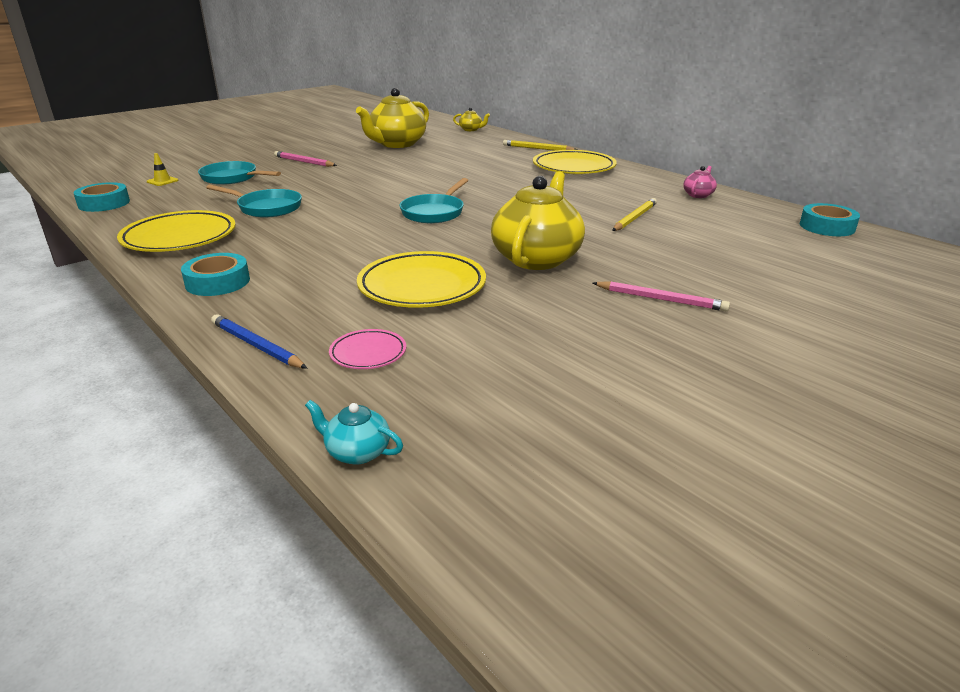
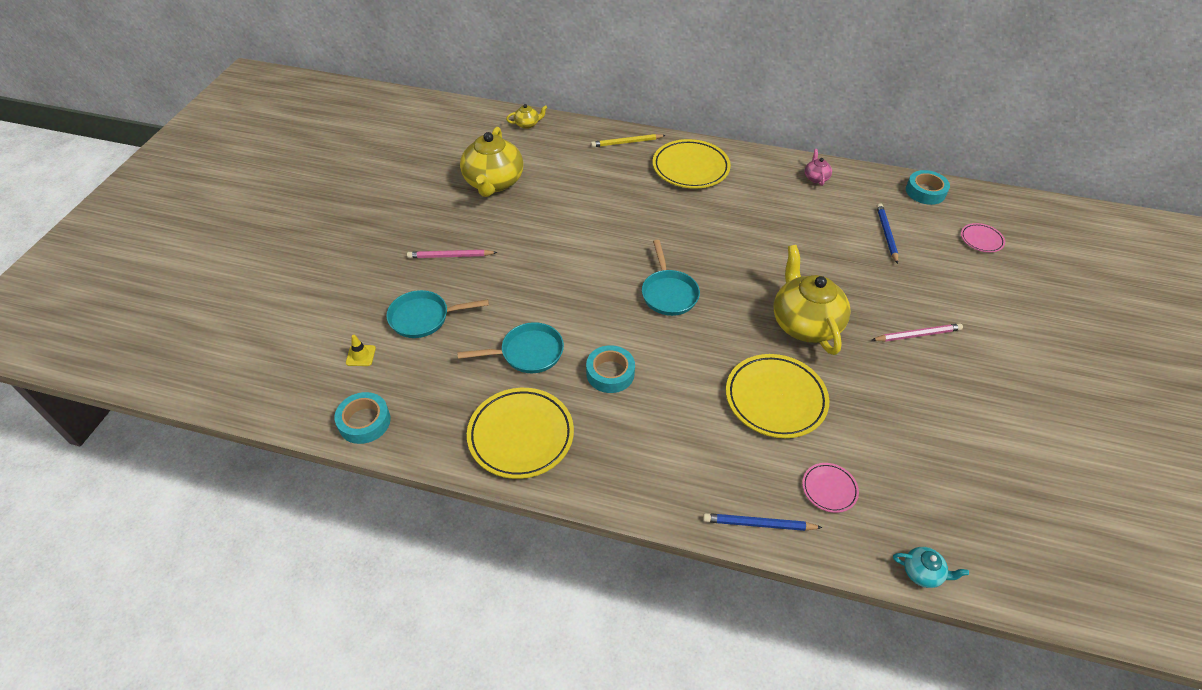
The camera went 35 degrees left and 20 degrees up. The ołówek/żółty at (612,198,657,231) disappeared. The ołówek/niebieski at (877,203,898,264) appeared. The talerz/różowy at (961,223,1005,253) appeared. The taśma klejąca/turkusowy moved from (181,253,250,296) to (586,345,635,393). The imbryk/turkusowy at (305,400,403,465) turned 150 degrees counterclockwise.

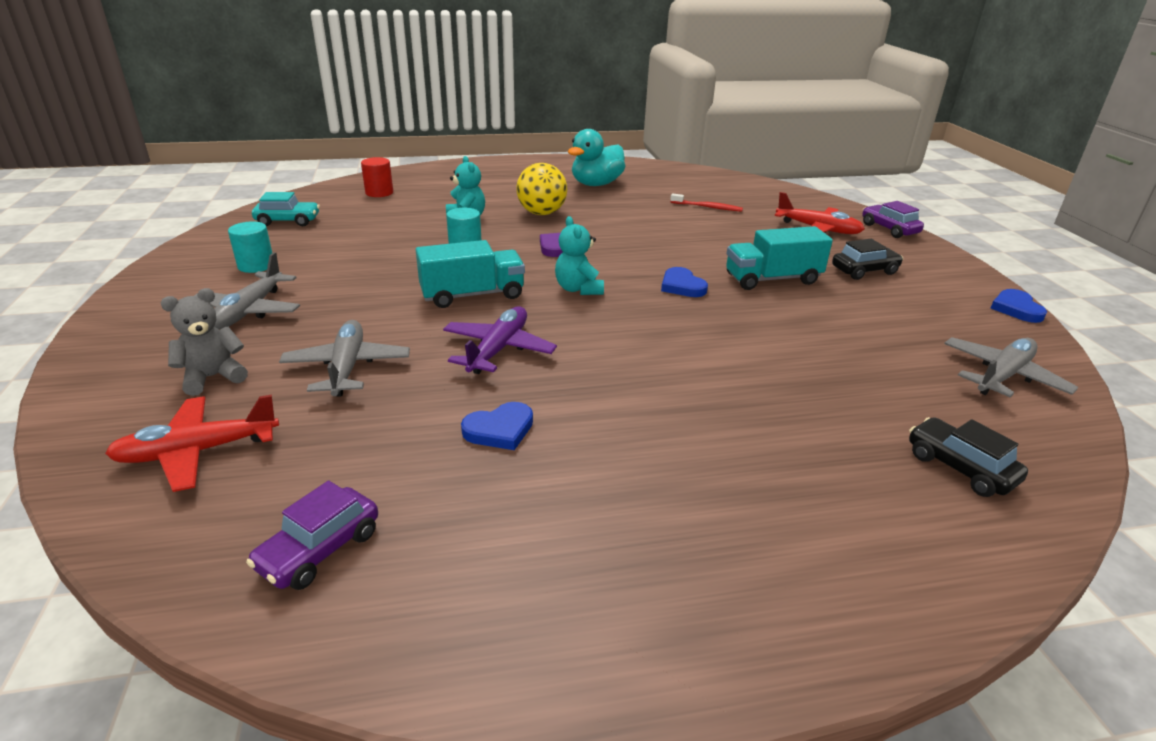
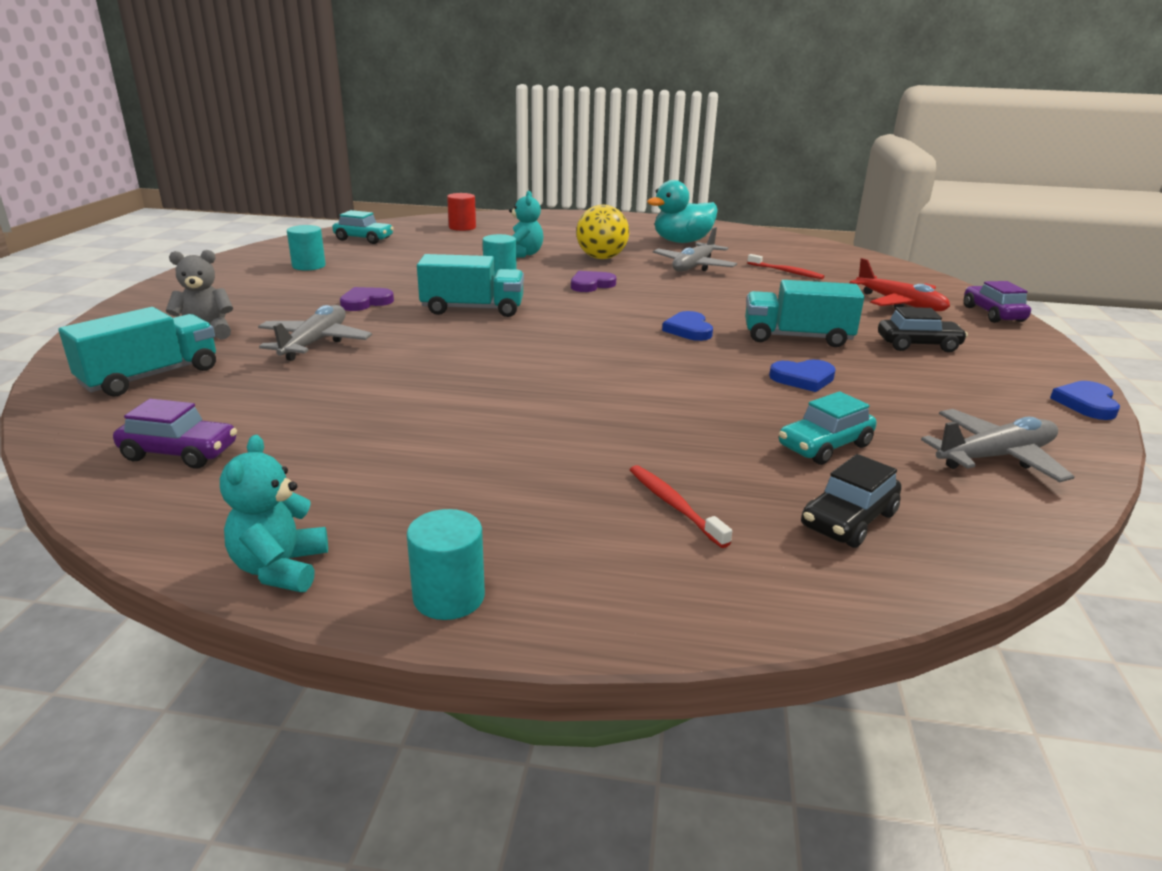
The camera went 20 degrees right and 5 degrees down. The samolot/fioletowy at (443,307,557,374) disappeared. The serce/fioletowy at (340,287,394,311) appeared. The walec/turkusowy at (407,509,485,620) appeared. The szczoteczka do zębów/czerwony at (630,465,732,548) appeared. The samochód/turkusowy at (779,391,876,465) appeared. The samolot/szary moved from (194,252,300,329) to (653,227,737,272). The serce/niebieski moved from (461,402,533,450) to (769,359,836,392). The miś/turkusowy moved from (555,216,604,295) to (220,435,328,592). The samolot/czerwony at (105,394,279,492) was replaced by the ciężarówka/turkusowy at (59,307,216,397). The samochód/fioletowy at (246,480,378,590) turned 135 degrees counterclockwise. The samochód/czarny at (909,417,1028,497) turned 120 degrees counterclockwise.

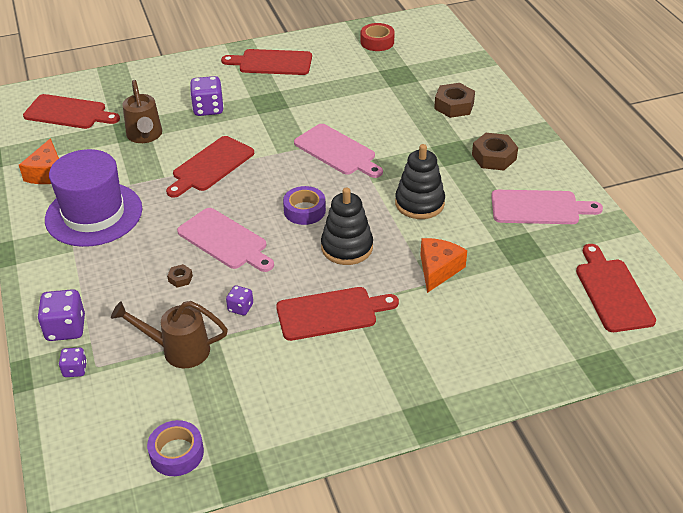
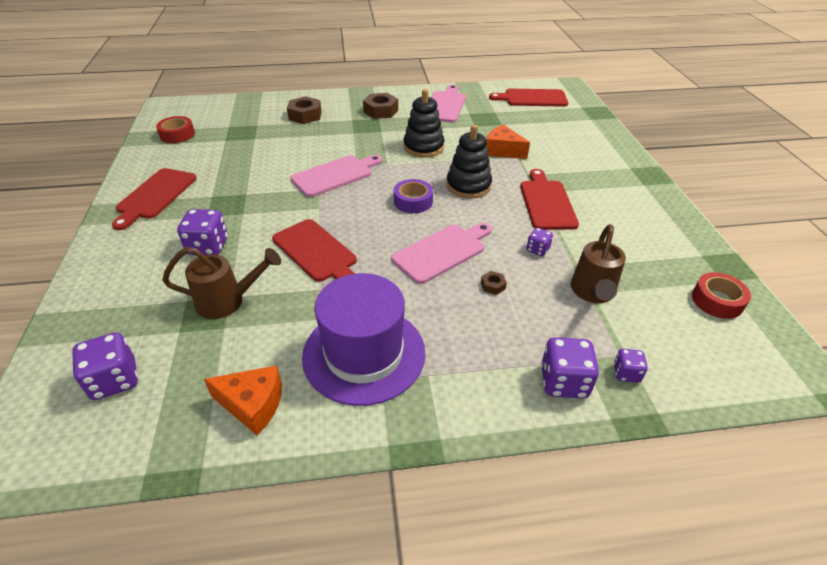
The camera went 80 degrees left and 0 degrees up. The deska do krojenia/czerwony at (23,94,120,129) was replaced by the kostka do gry/fioletowy at (72,332,138,400). The taśma klejąca/fioletowy at (147,420,204,476) became the taśma klejąca/czerwony at (692,272,751,319).

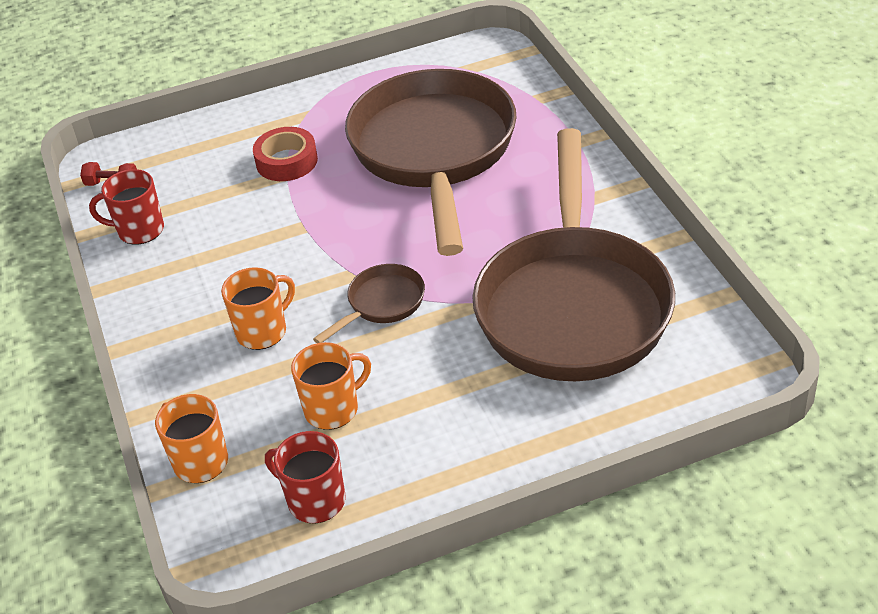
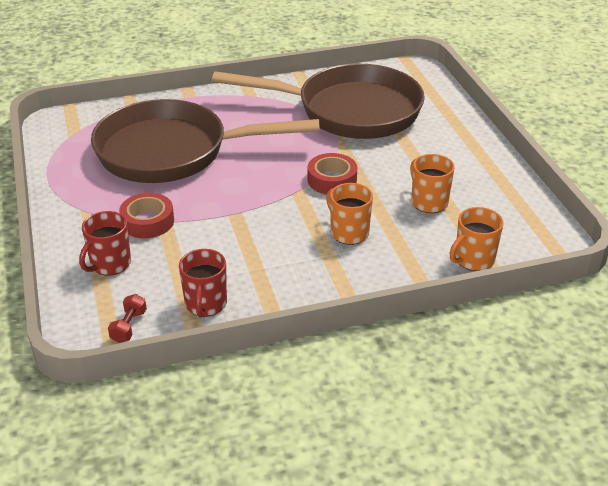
The camera went 90 degrees left and 5 degrees down. The kubek/czerwony moved from (265,431,345,524) to (79,211,131,276). The patelnia/brązowy at (313,264,425,343) was replaced by the taśma klejąca/czerwony at (307,153,357,194).

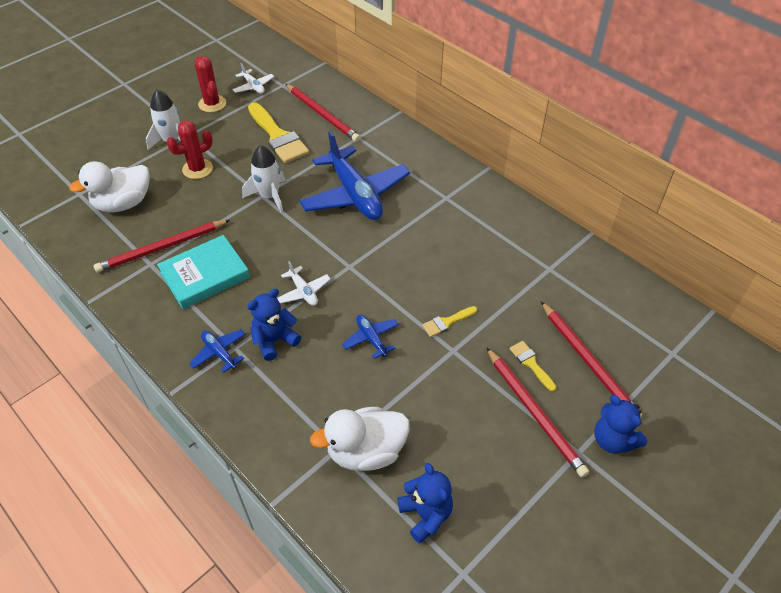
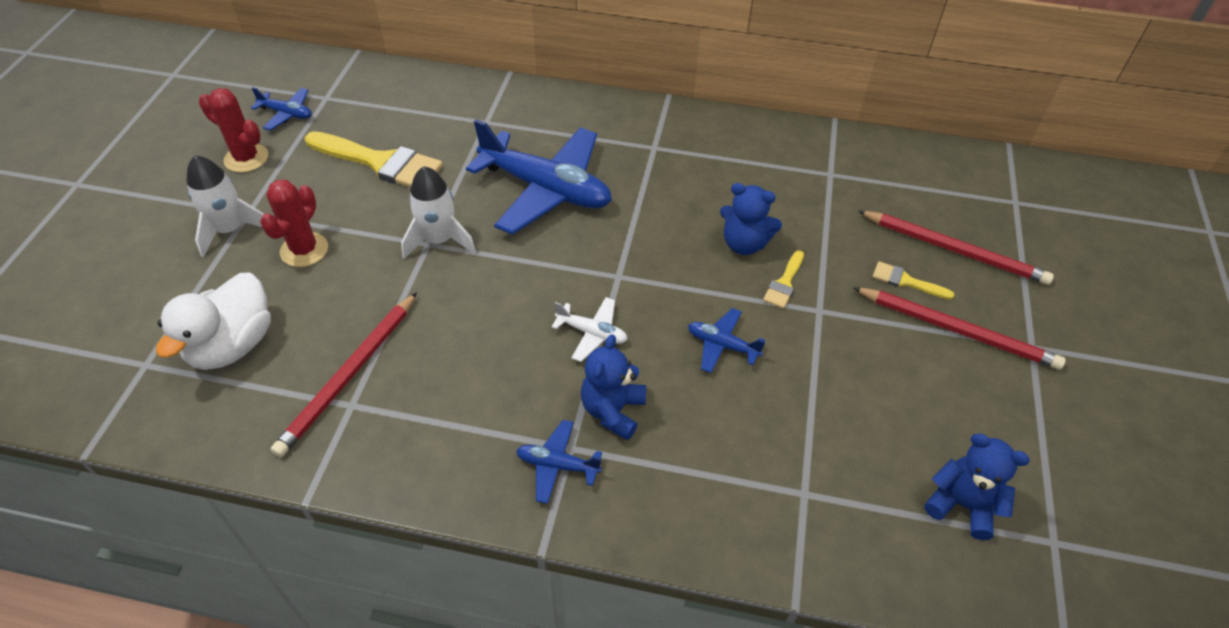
The camera went 35 degrees left and 0 degrees up. The książka/turkusowy at (157,235,250,309) disappeared. The ołówek/czerwony at (286,84,360,142) disappeared. The kaczka/biały at (310,407,410,471) disappeared. The miś/niebieski moved from (594,395,647,453) to (720,183,782,255). The samolot/biały at (232,63,274,94) became the samolot/niebieski at (251,87,312,131).

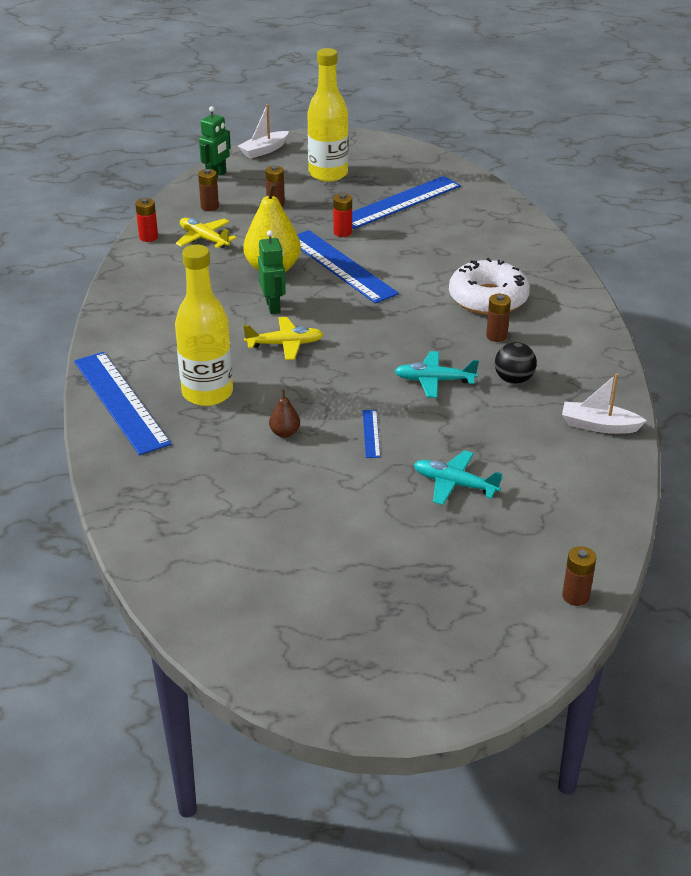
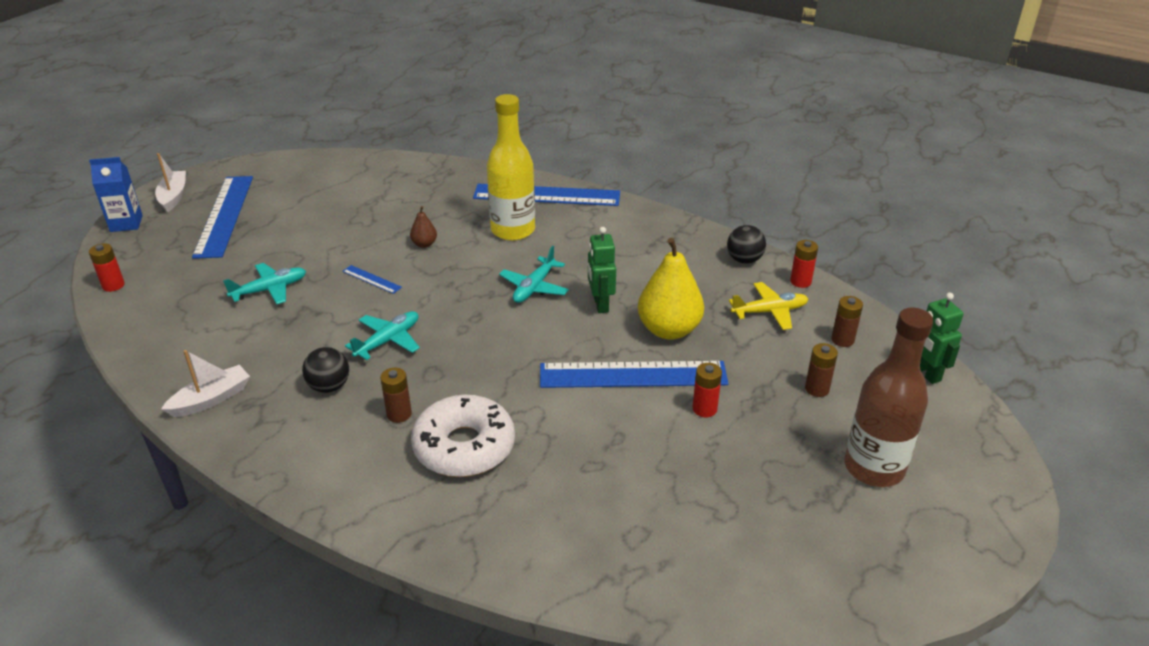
The camera went 125 degrees right and 0 degrees up. The karton mleka/niebieski at (89,157,143,232) appeared. The piłka/czarny at (727,225,766,264) appeared. The łódka/biały moved from (238,104,289,159) to (155,153,186,212). The linijka/niebieski moved from (352,176,461,229) to (192,176,253,259). The samolot/żółty at (243,317,324,360) became the samolot/turkusowy at (499,246,569,303). The butelka/żółty at (307,48,349,182) became the butelka/brązowy at (844,308,933,487). The bateria/brązowy at (562,546,596,606) became the bateria/czerwony at (89,243,125,292). The robot/zielony at (258,230,286,314) turned 60 degrees clockwise.

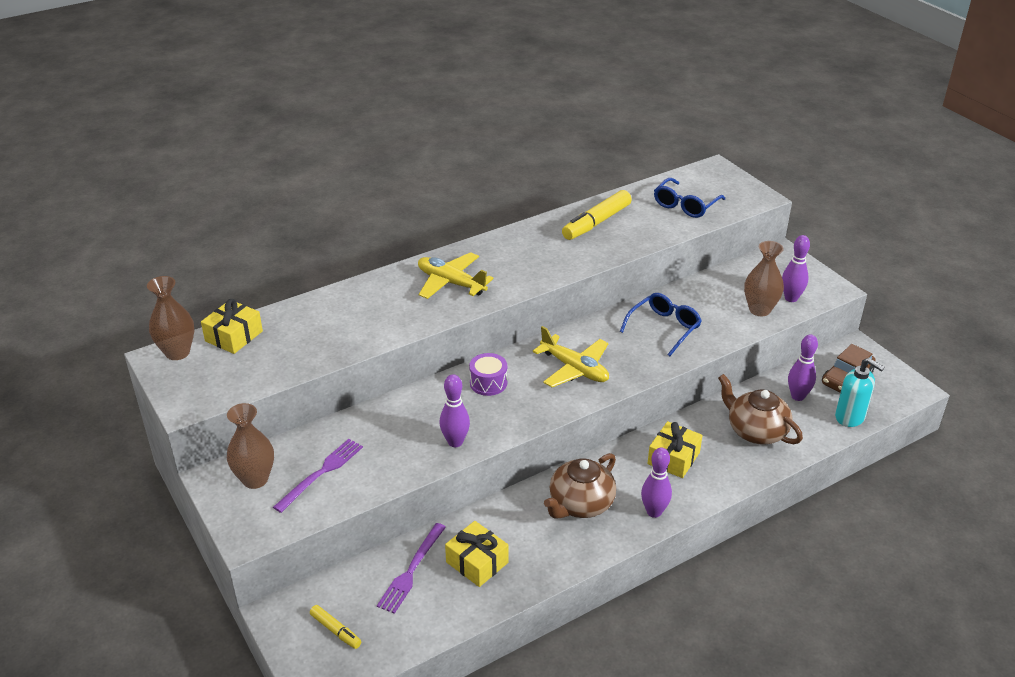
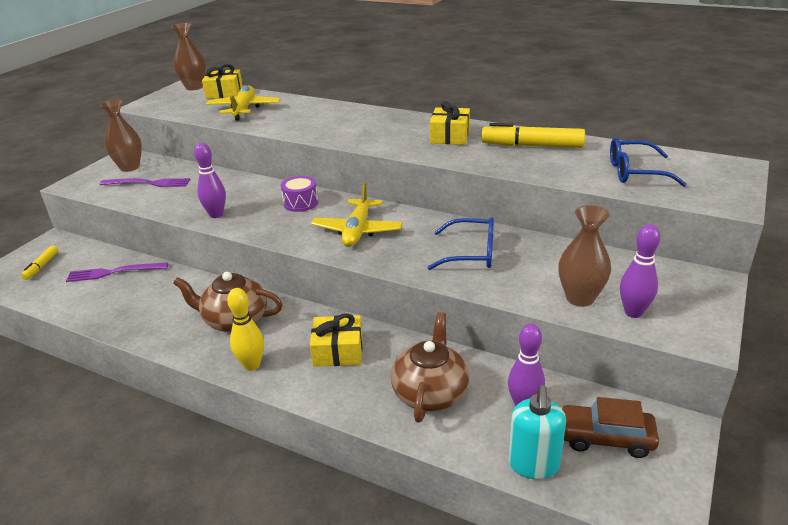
The camera went 60 degrees right and 5 degrees down. The samolot/żółty moved from (418,252,494,299) to (206,85,281,121). The prezent/żółty moved from (445,521,509,587) to (430,101,470,145). The kręgiel/fioletowy at (641,447,672,518) became the kręgiel/żółty at (227,288,264,371).

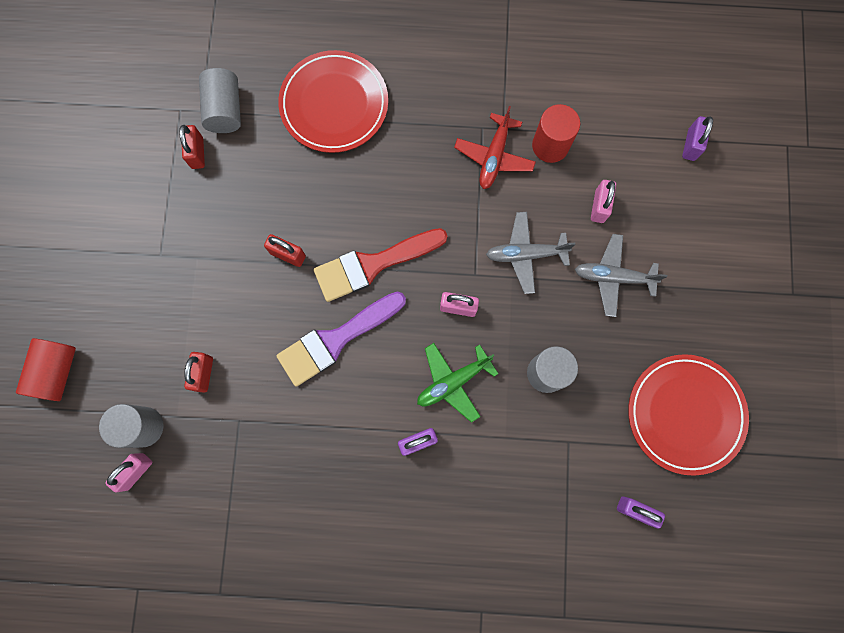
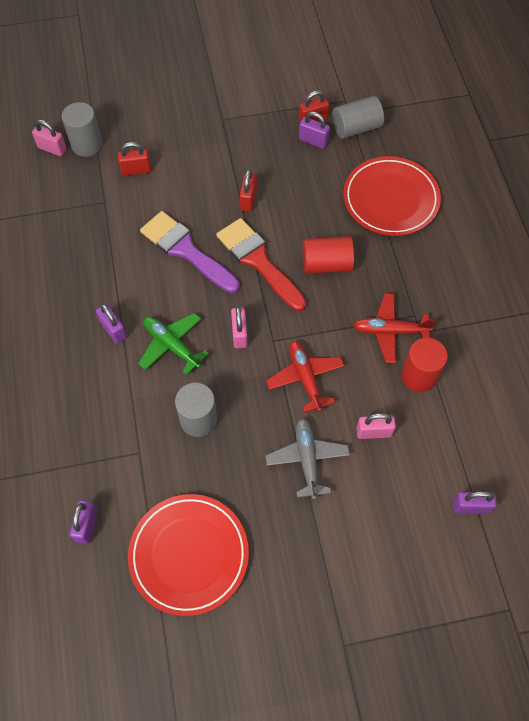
The camera went 75 degrees right and 15 degrees down. The kłódka/fioletowy at (299,112,330,149) appeared. The walec/czerwony moved from (16,338,76,401) to (303,236,354,274). The samolot/szary at (486,212,575,294) became the samolot/czerwony at (266,341,344,413).

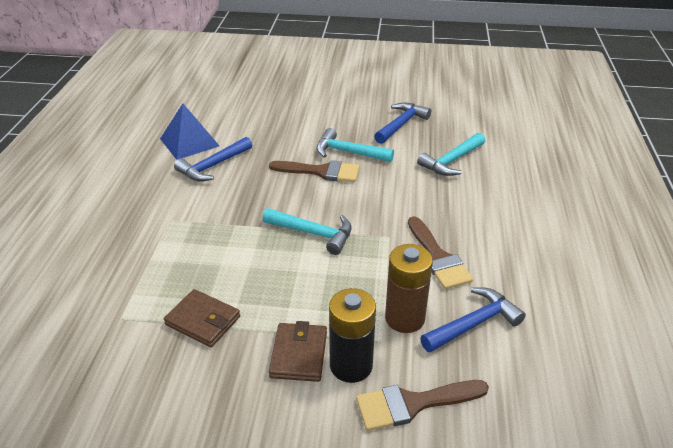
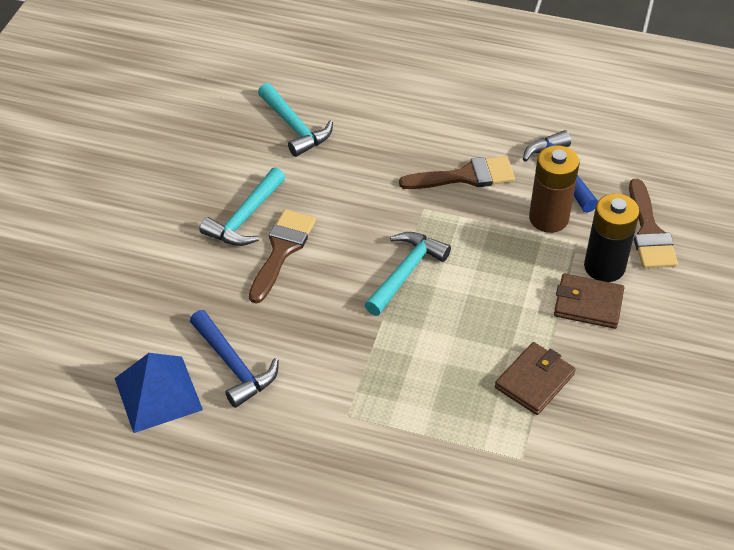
The camera went 80 degrees left and 10 degrees up. The młotek/niebieski at (374,103,431,144) disappeared.

